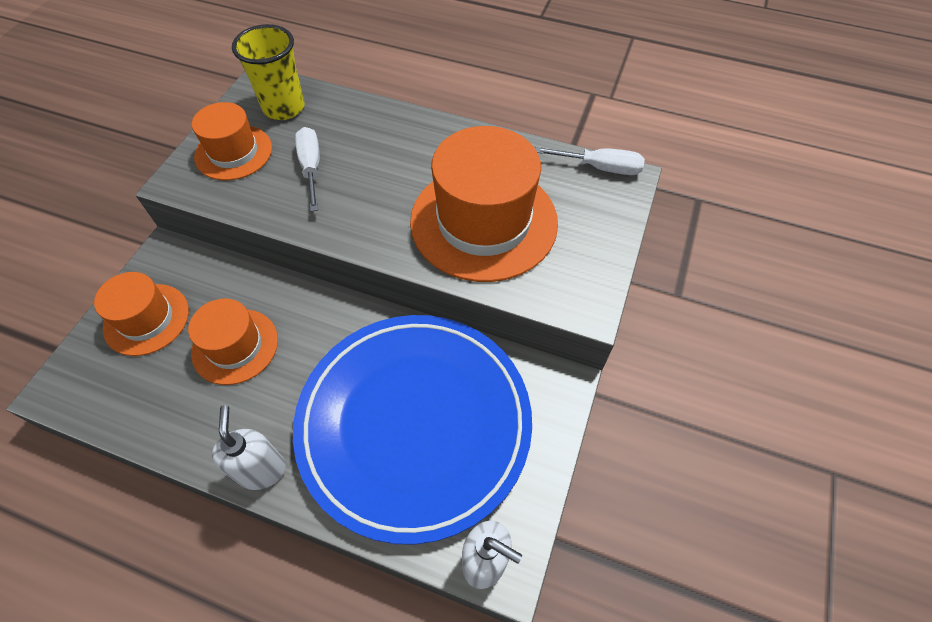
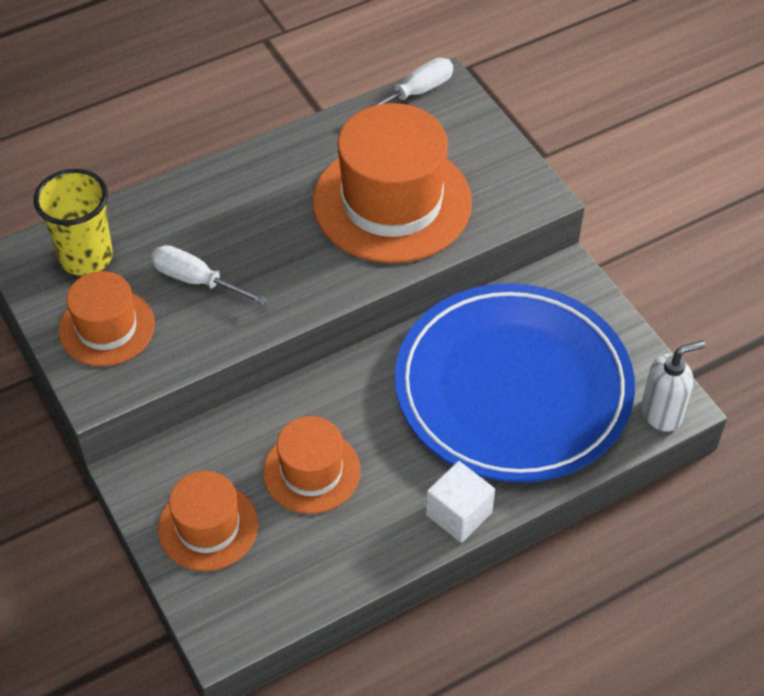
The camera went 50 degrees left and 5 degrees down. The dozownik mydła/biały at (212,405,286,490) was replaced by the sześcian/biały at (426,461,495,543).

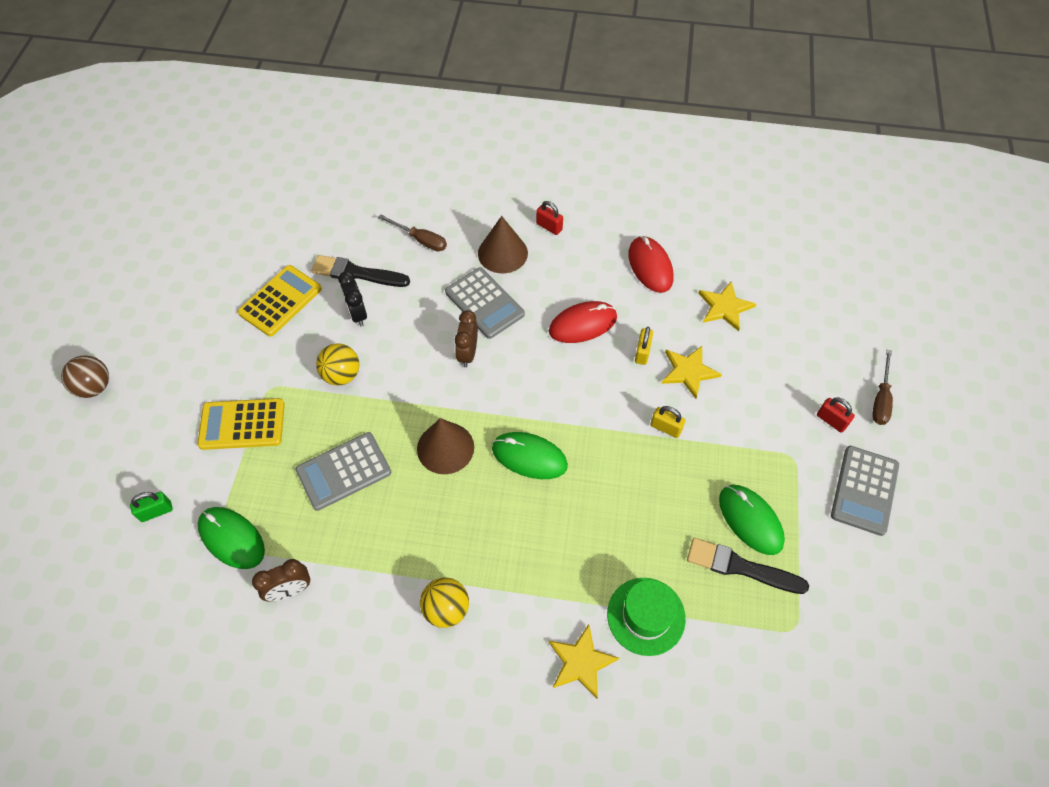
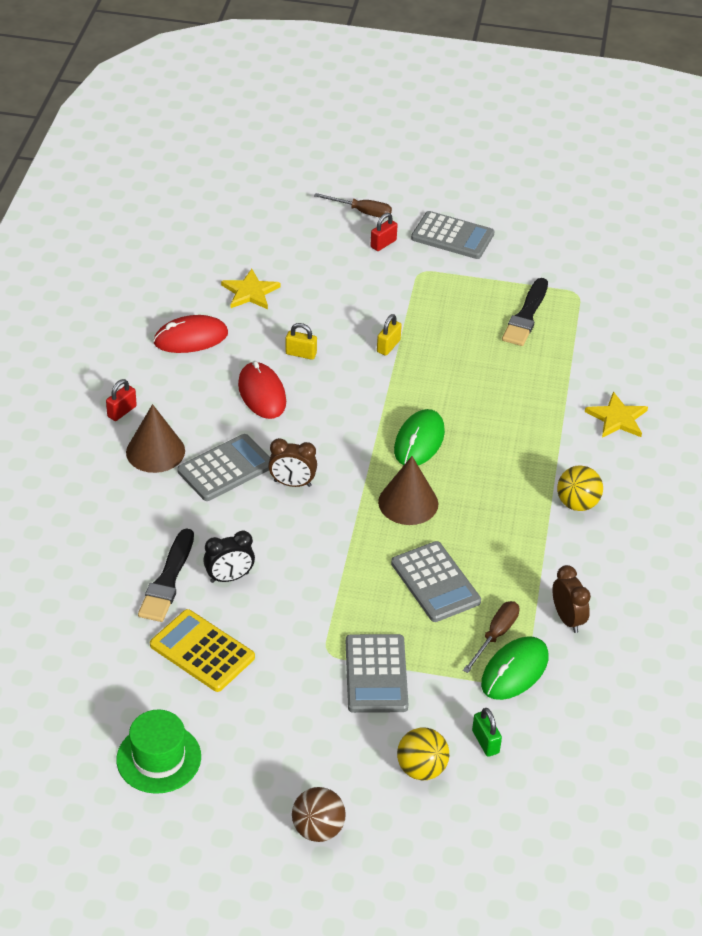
The camera went 90 degrees left and 15 degrees down. The gwiazda/żółty at (661,346,722,399) disappeared. The myszka/zielony at (719,485,785,555) disappeared. The piłka/żółty moved from (316,343,359,386) to (397,727,449,780). The śrubokręt/brązowy moved from (378,214,447,251) to (463,601,520,673). The kapelusz/zielony moved from (607,578,686,656) to (117,710,201,794). The kalkulator/żółty at (197,398,285,450) became the kalkulator/szary at (346,634,409,713).

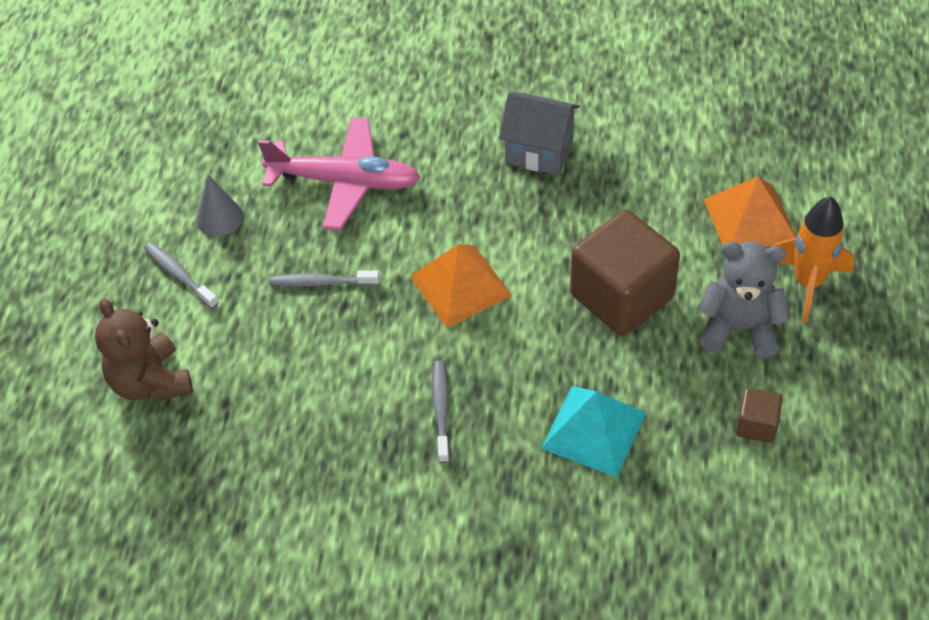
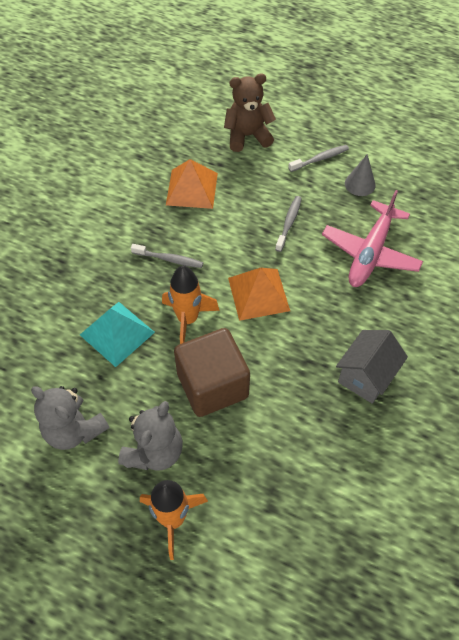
The camera went 105 degrees right and 5 degrees up. The rakieta/pomarańczowy at (162,266,220,344) appeared. The piramida/pomarańczowy moved from (704,176,796,247) to (166,159,218,209). The sześcian/brązowy at (736,388,783,443) was replaced by the miś/szary at (31,386,110,450).

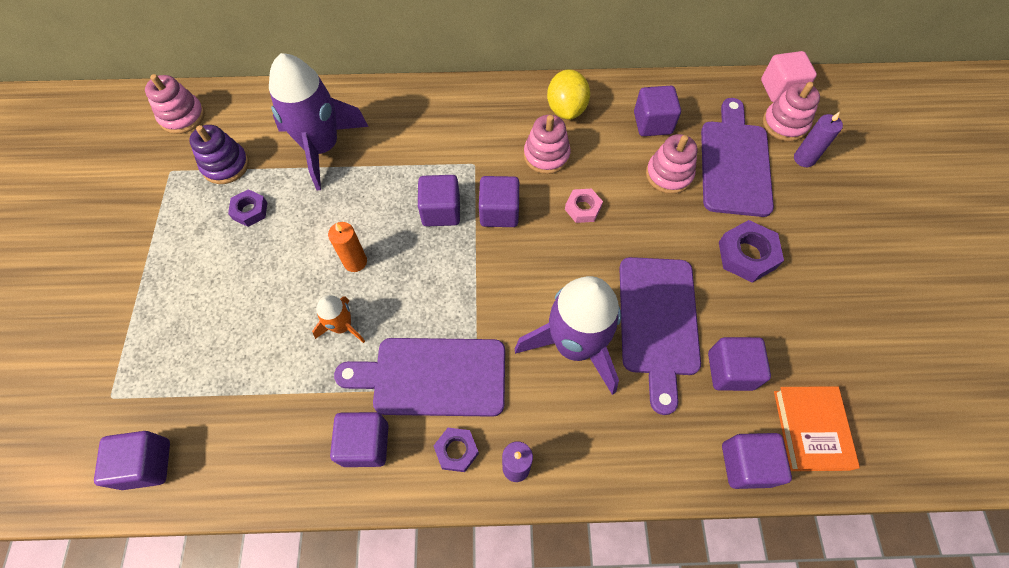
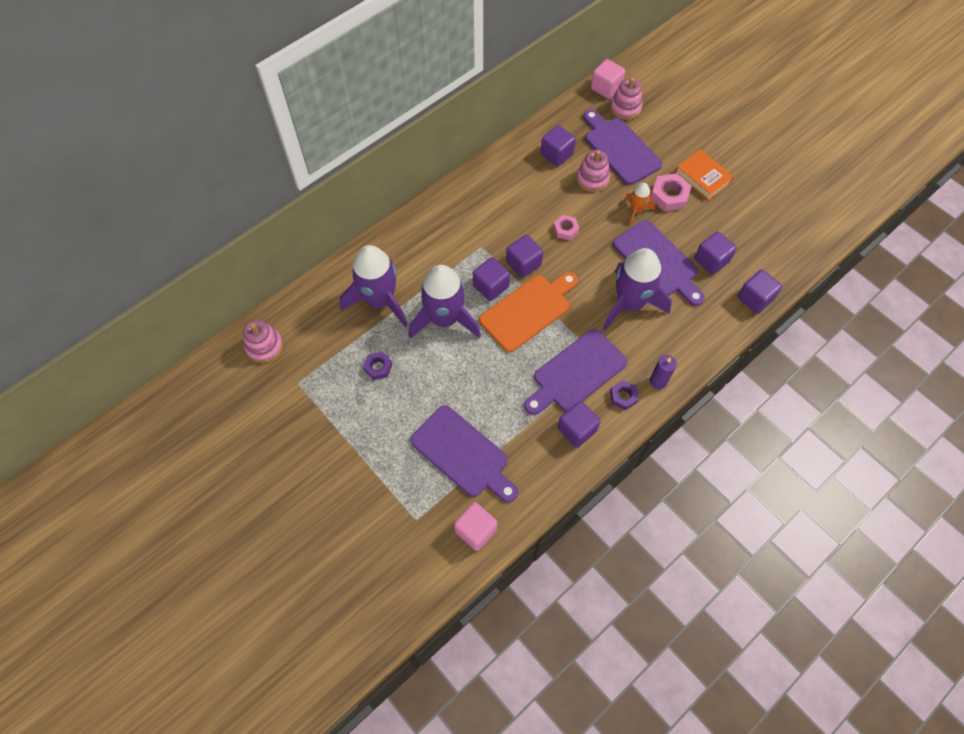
The camera went 40 degrees left and 0 degrees up. The zabawka nakładanka/fioletowy at (189,125,249,184) disappeared. The świeca/pomarańczowy at (328,222,367,272) disappeared. The zabawka nakładanka/różowy at (524,115,571,174) disappeared. The cytryna/żółty at (547,69,590,120) disappeared. The świeca/fioletowy at (794,112,843,167) disappeared. The rakieta/fioletowy at (408,265,481,339) appeared. The deska do krojenia/fioletowy at (410,405,518,502) appeared. The deska do krojenia/pomarańczowy at (479,272,578,352) appeared. The rakieta/pomarańczowy moved from (312,295,365,343) to (625,183,655,224). The książka/pomarańczowy moved from (774,386,860,471) to (675,150,734,200). The sześcian/fioletowy at (94,431,170,490) became the sześcian/różowy at (454,502,498,551). The nakrętka/fioletowy at (719,220,784,283) became the nakrętka/różowy at (650,173,692,212).

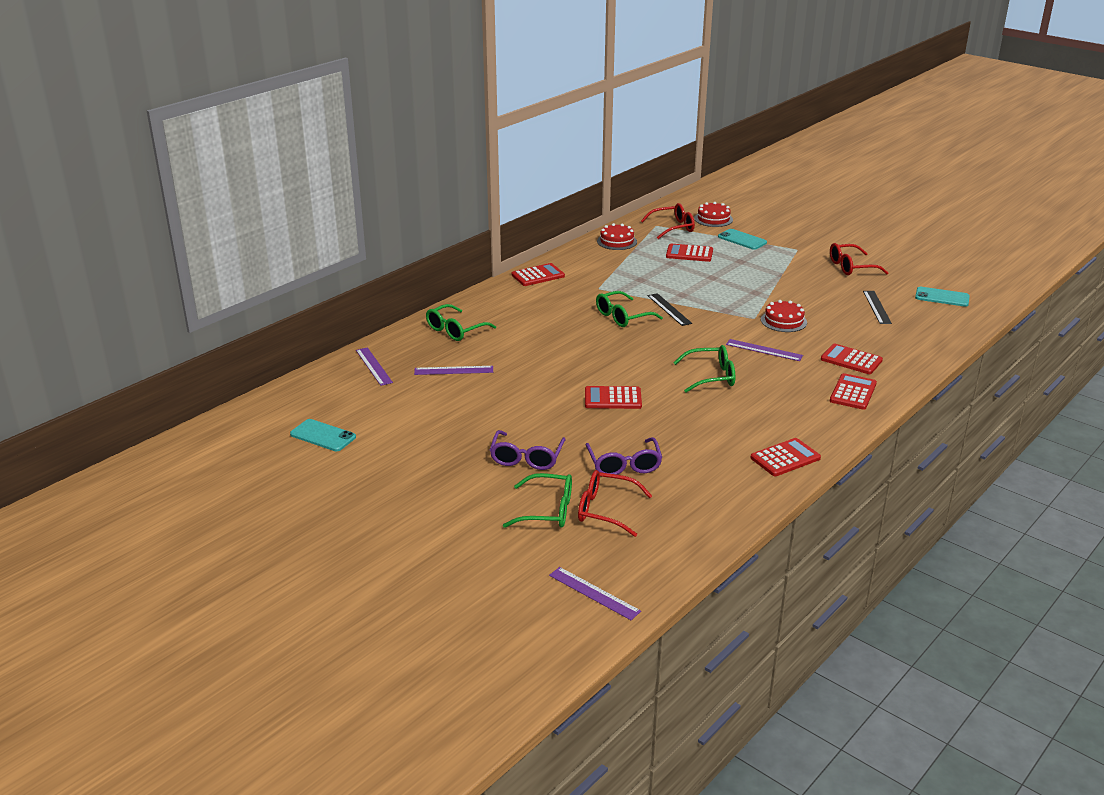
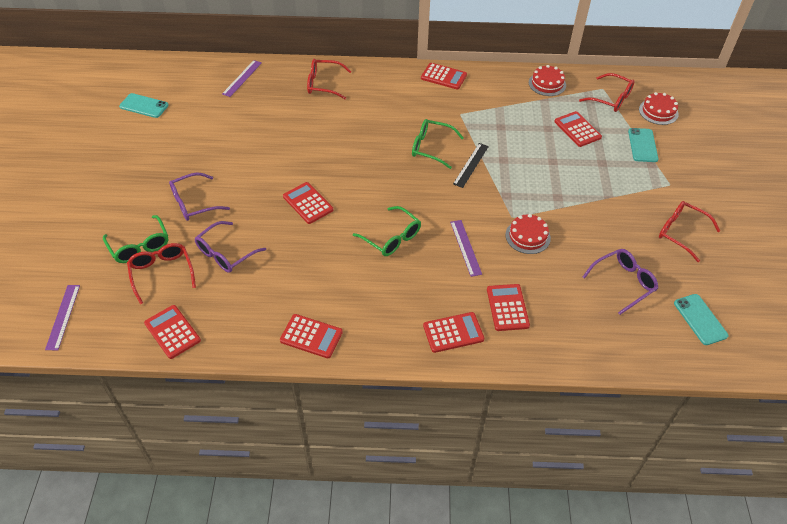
The camera went 50 degrees right and 20 degrees up. The linijka/fioletowy at (414,366,493,375) disappeared. The kalkulator/czerwony at (144,305,201,359) appeared. The linijka/czarny at (863,291,892,324) was replaced by the okulary/fioletowy at (583,249,658,315). The okulary/zielony at (426,304,496,341) became the okulary/czerwony at (307,59,352,99). The telefon/turkusowy at (290,419,356,451) turned 60 degrees counterclockwise.

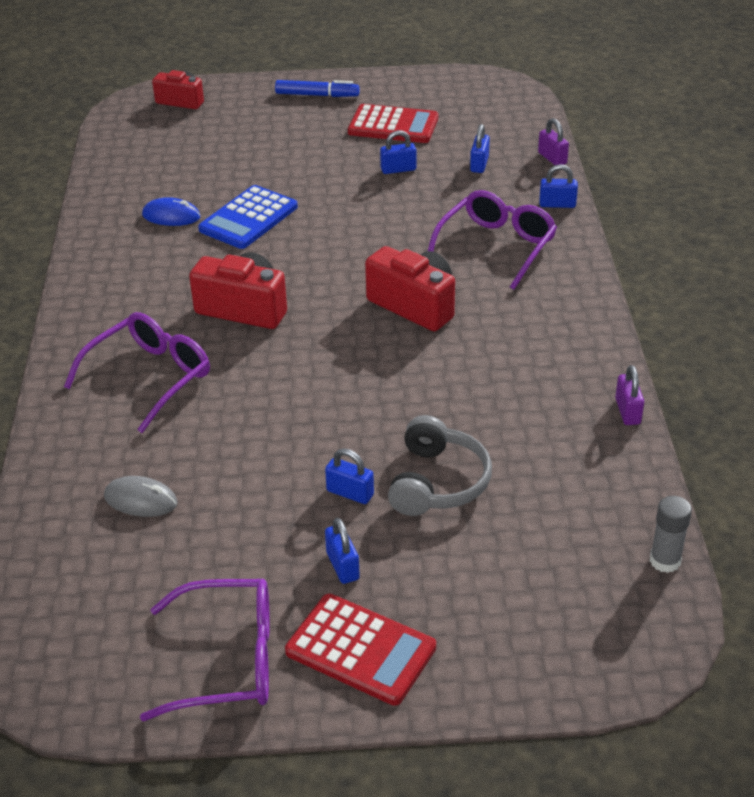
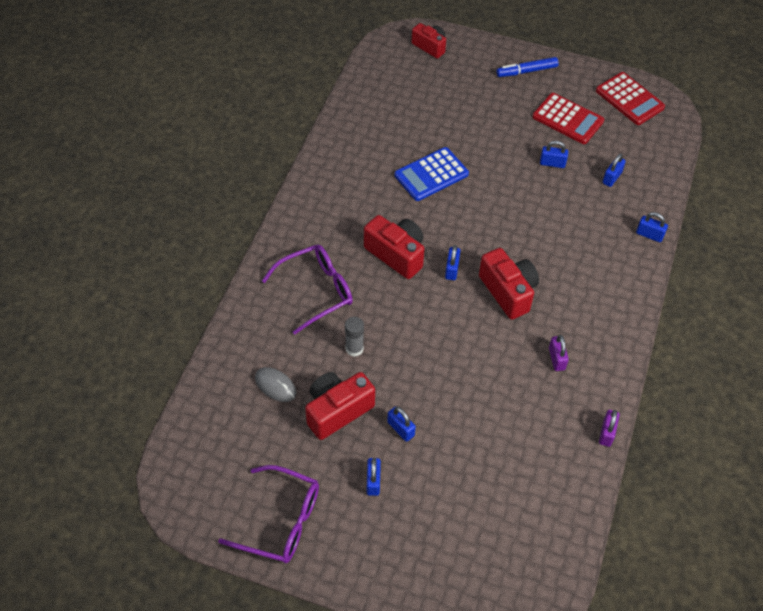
The camera went 20 degrees right and 15 degrees up. The myszka/niebieski at (142,197,200,226) disappeared. The słuchawki/szary at (388,415,492,516) disappeared. The okulary/fioletowy at (428,190,557,290) disappeared. The aparat fotograficzny/czerwony at (305,372,375,440) appeared. The kłódka/niebieski at (445,245,461,280) appeared. The kalkulator/czerwony moved from (285,594,436,706) to (596,72,665,125). The kłódka/fioletowy moved from (538,118,569,165) to (549,335,569,371). The klej w sztyfcie/szary moved from (650,496,692,573) to (345,317,364,357). The flamaster/niebieski at (275,80,360,97) turned 135 degrees clockwise.

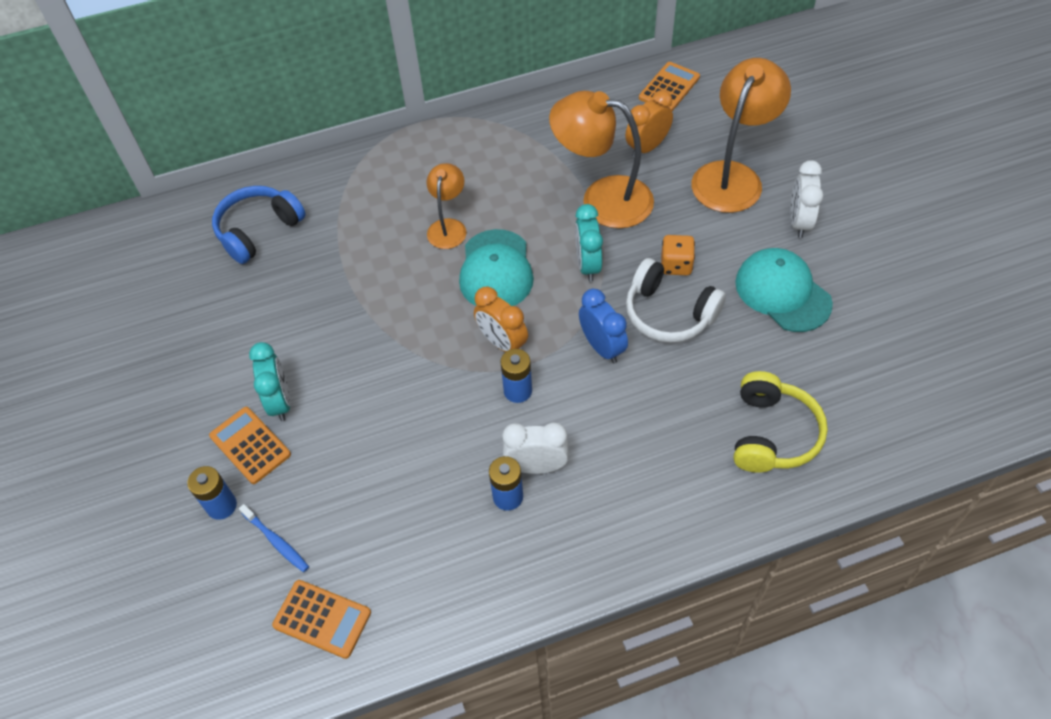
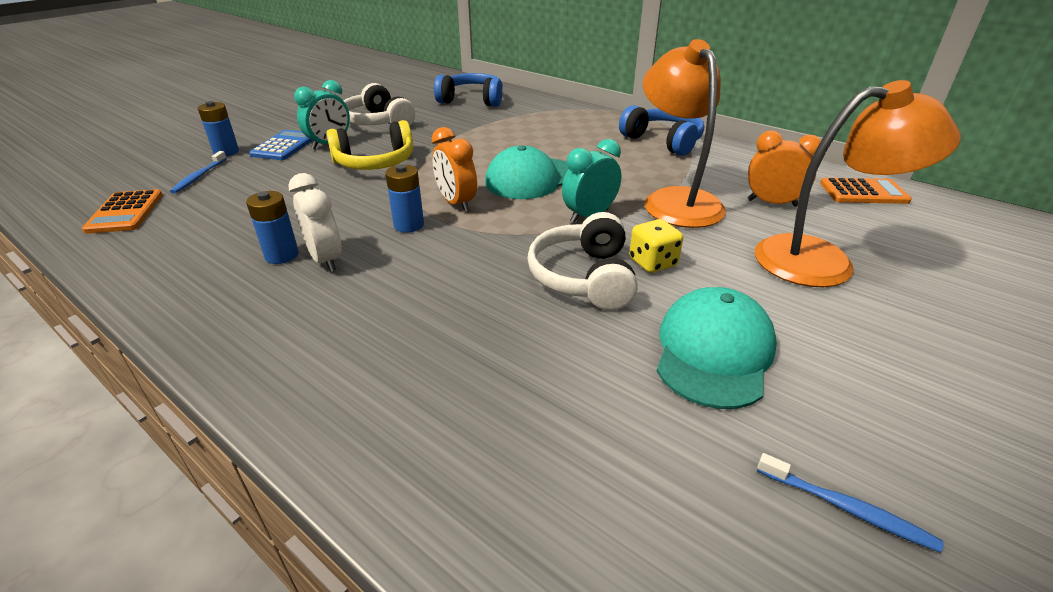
The camera went 55 degrees right and 20 degrees down. The lampka/pomarańczowy at (427,163,466,249) disappeared. The budzik/niebieski at (579,289,628,364) disappeared. The budzik/biały at (790,160,823,238) disappeared. The słuchawki/biały at (344,83,415,126) appeared. The słuchawki/niebieski at (619,105,704,156) appeared. The szczoteczka do zębów/niebieski at (757,453,944,553) appeared. The słuchawki/żółty moved from (734,371,828,473) to (326,120,413,170). The kalkulator/pomarańczowy at (209,407,291,484) became the kalkulator/niebieski at (249,130,313,160). The kostka do gry/pomarańczowy at (661,235,695,275) became the kostka do gry/żółty at (629,219,683,273). The budzik/pomarańczowy at (474,287,528,352) turned 45 degrees counterclockwise.

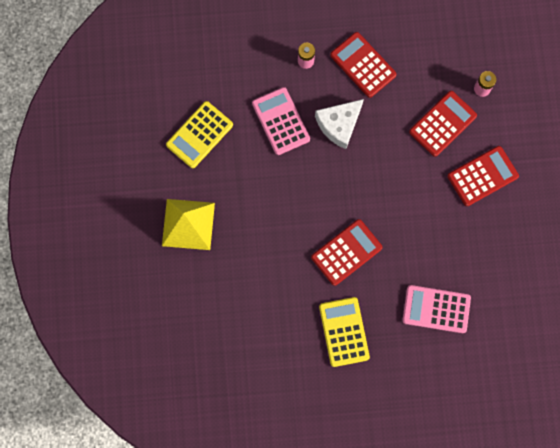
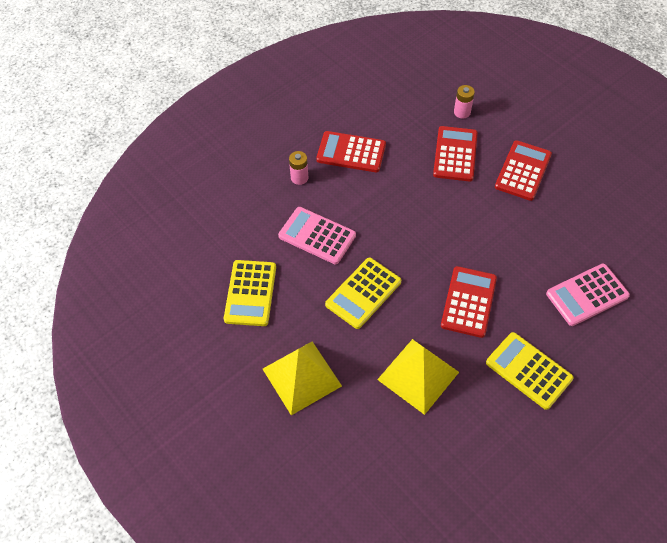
The camera went 35 degrees left and 20 degrees down. The ser/biały at (315,99,364,149) disappeared. The kalkulator/żółty at (325,258,401,329) appeared. The piramida/żółty at (377,339,459,415) appeared.

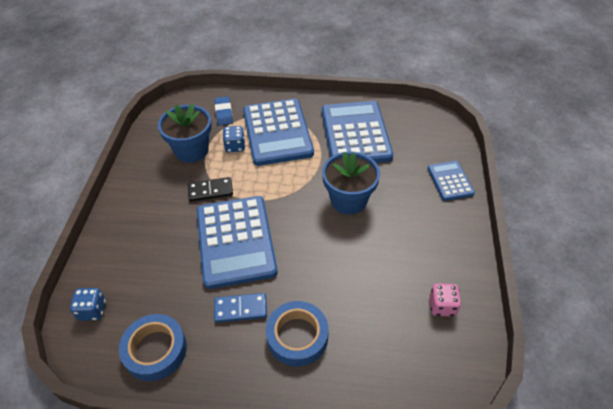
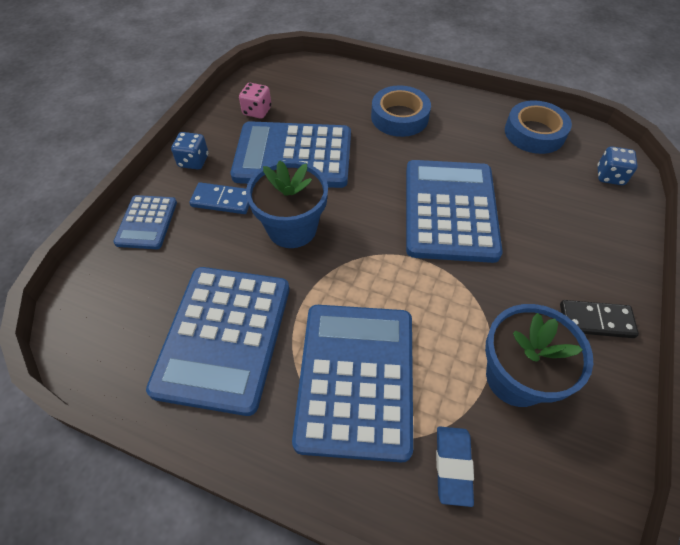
The camera went 165 degrees left and 5 degrees up. The kalkulator/niebieski at (231,121,351,188) appeared. The kostka domina/czarny moved from (188,177,233,202) to (560,300,639,338). The kostka domina/niebieski moved from (214,293,267,323) to (189,182,249,214). The kostka do gry/niebieski moved from (223,126,245,153) to (171,132,208,170).

